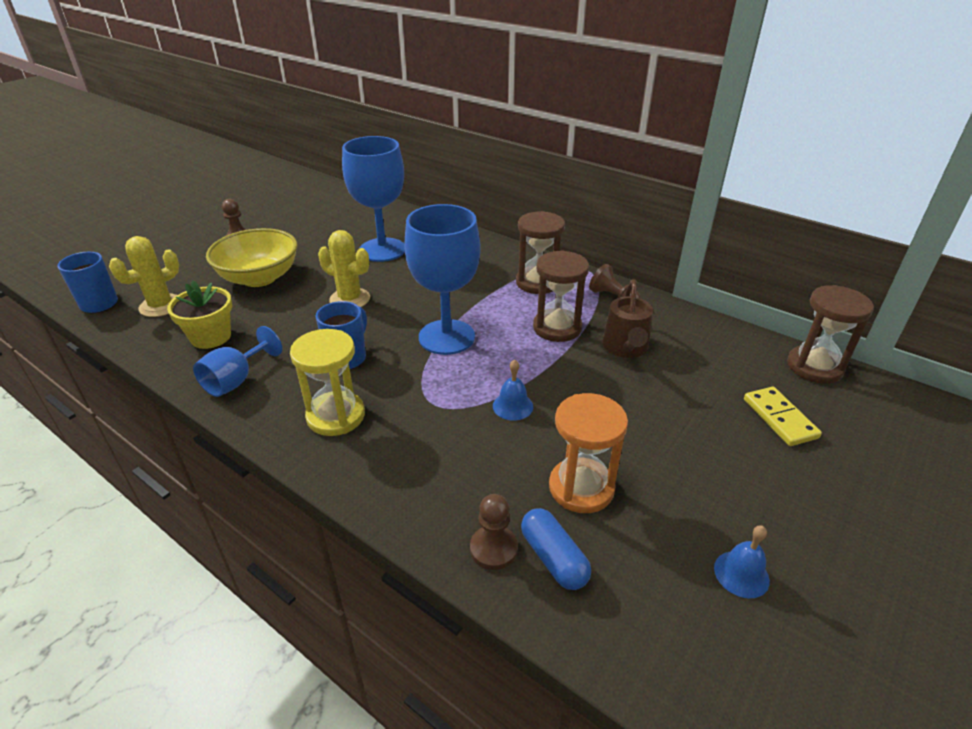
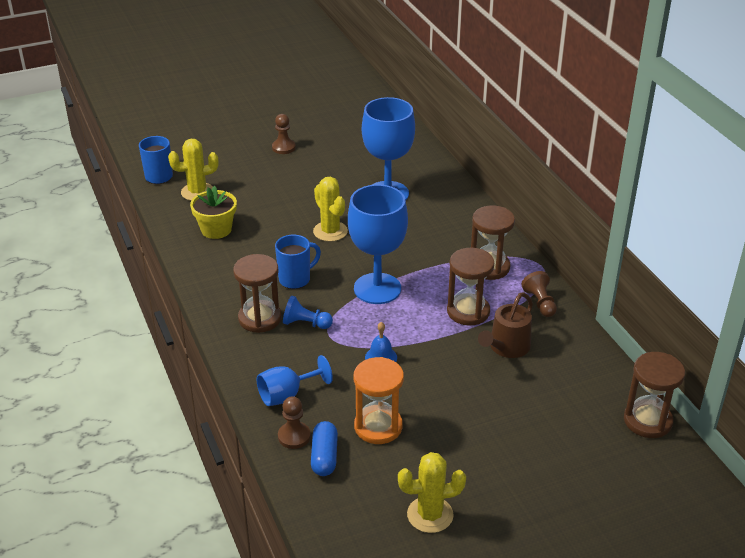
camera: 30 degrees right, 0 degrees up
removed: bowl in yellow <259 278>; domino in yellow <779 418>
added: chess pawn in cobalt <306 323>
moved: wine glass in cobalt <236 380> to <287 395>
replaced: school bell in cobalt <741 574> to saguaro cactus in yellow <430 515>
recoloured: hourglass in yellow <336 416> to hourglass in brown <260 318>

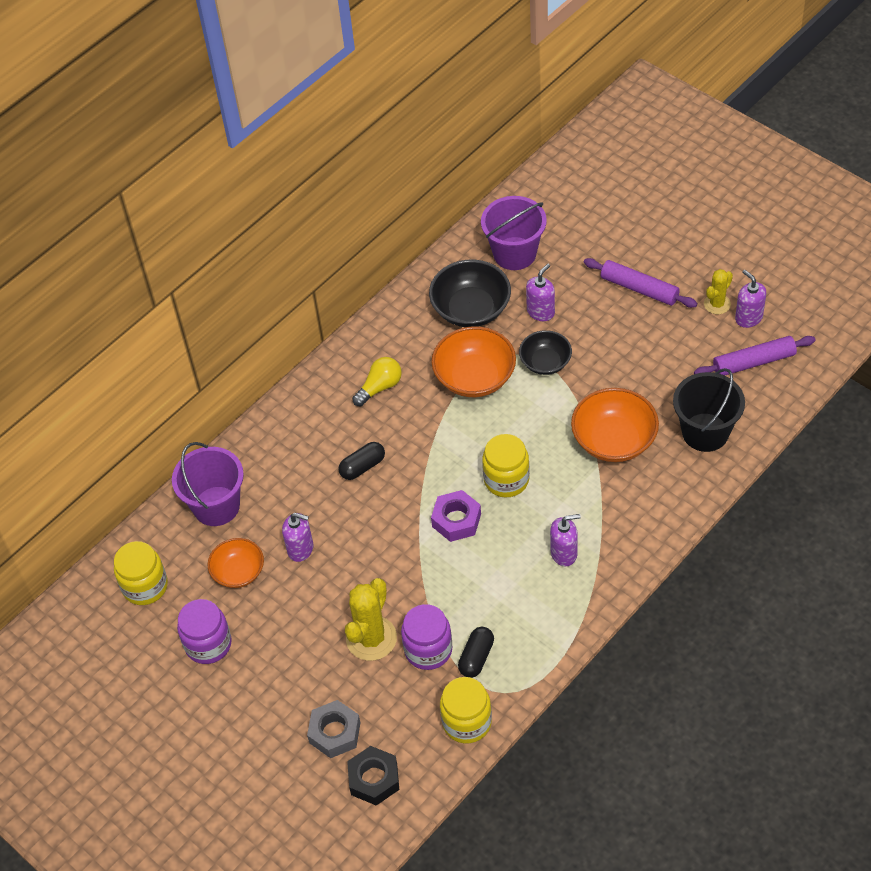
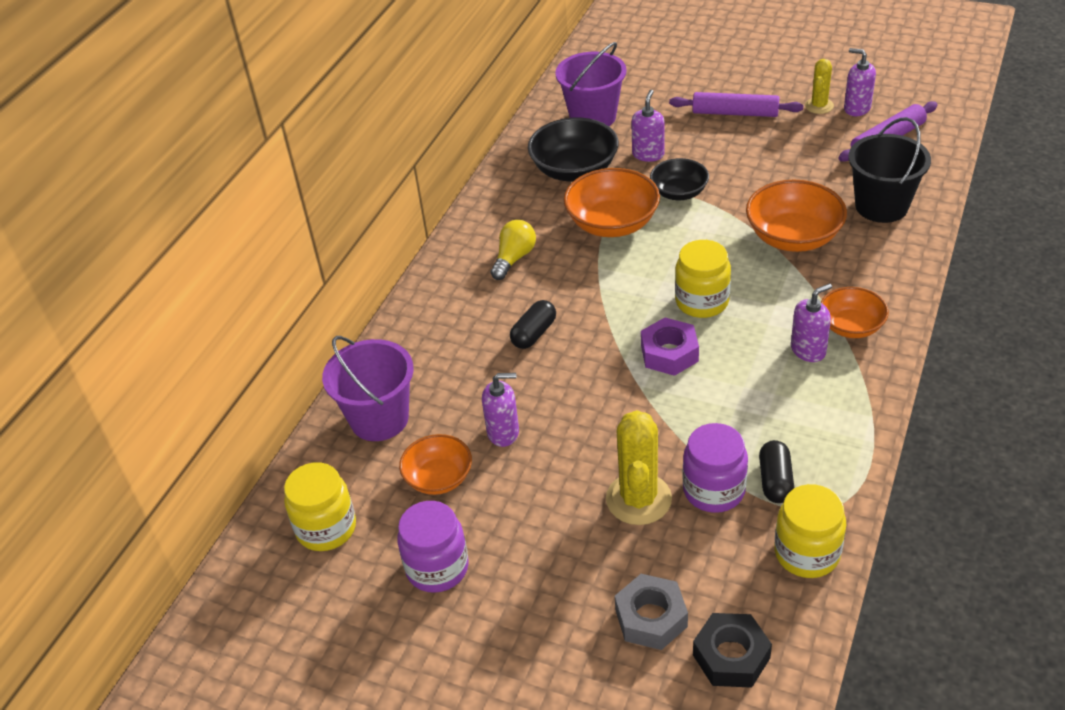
camera: 20 degrees left, 10 degrees down
added: bowl in bright orange <851 326>

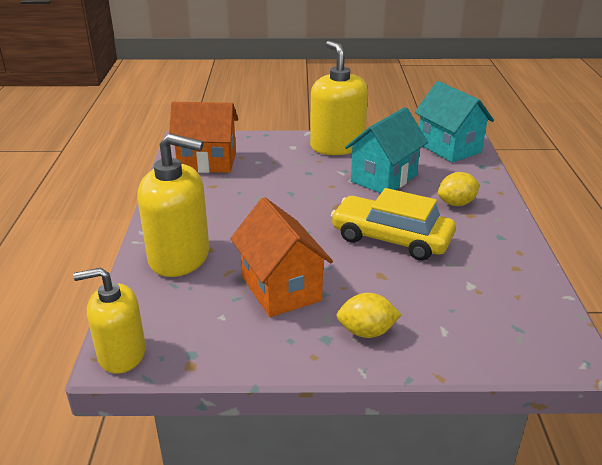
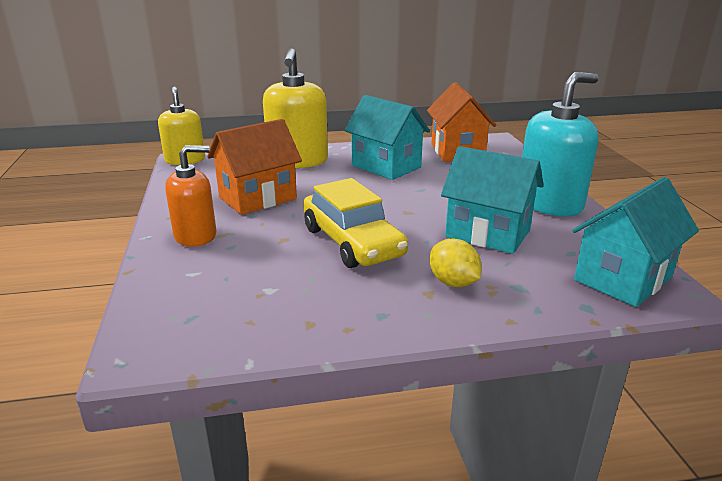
camera: 80 degrees right, 5 degrees down
added: house in aqua <386 166>
replaced: lemon in yellow <366 332> to soap pump in bright orange <195 236>
recoloured: soap pump in yellow <337 146> to soap pump in aqua <549 203>
turned: automobile in yellow <391 238> = <352 242> 135 degrees clockwise

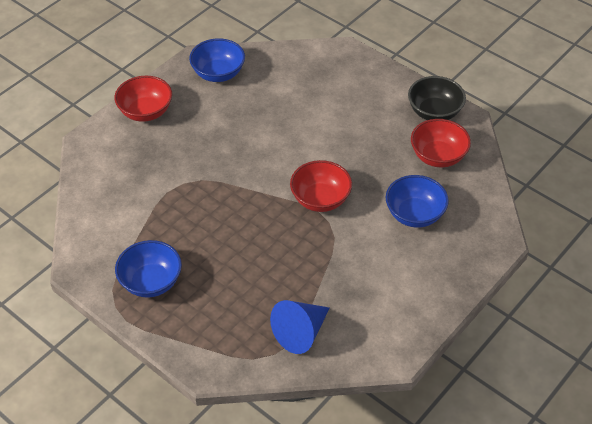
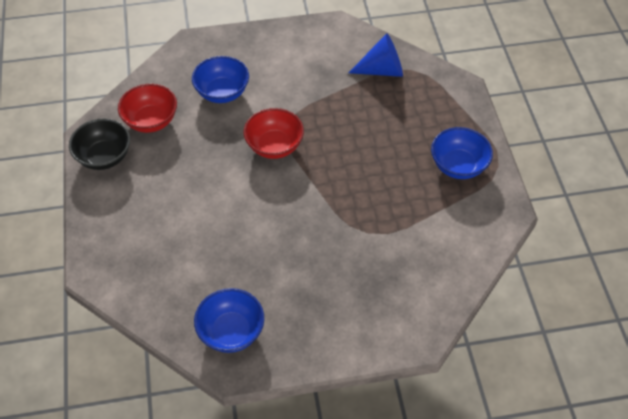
camera: 140 degrees left, 5 degrees up
removed: bowl in scarlet <146 112>

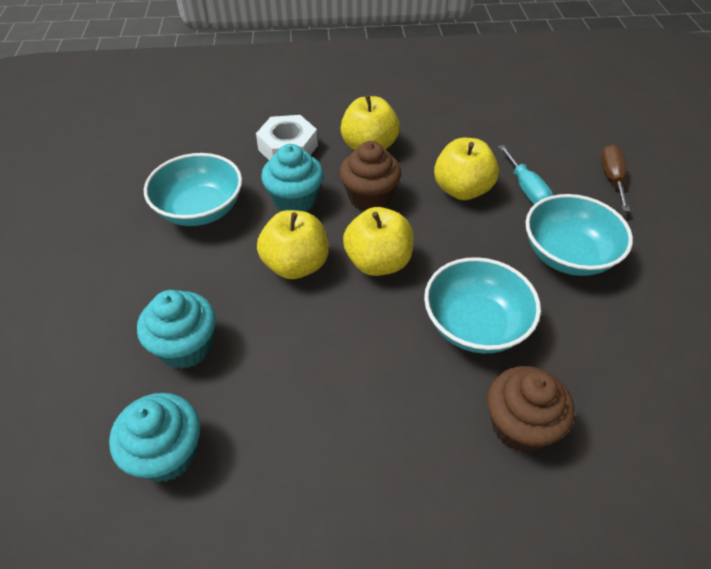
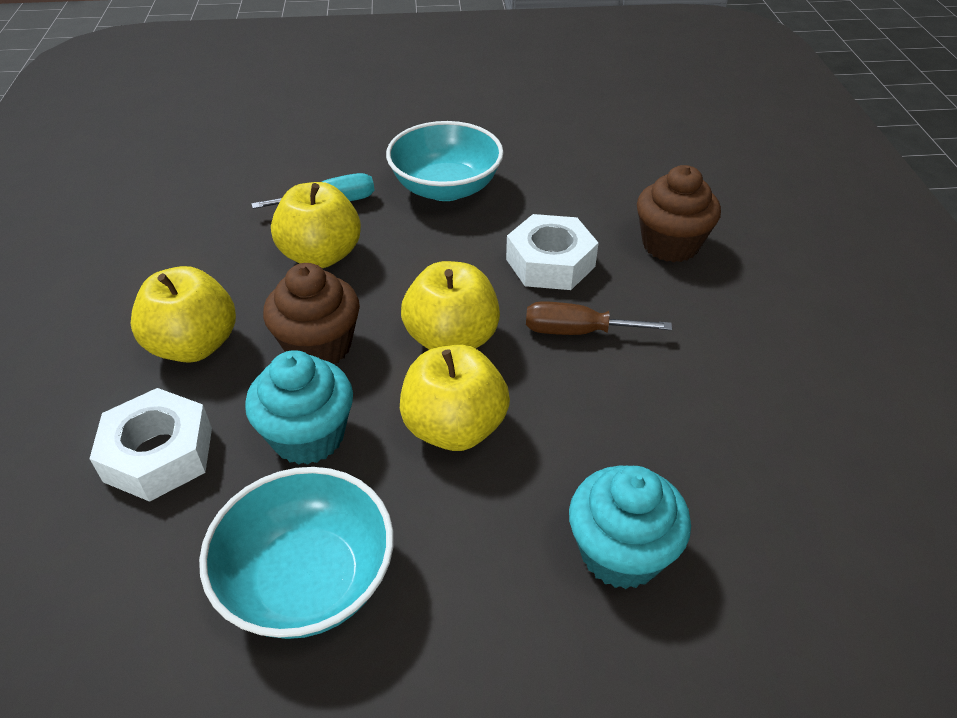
camera: 90 degrees left, 5 degrees down
removed: fairy cake in aqua <167 453>
moved: hand screwdriver in brown <612 178> to <577 332>
replaced: bowl in aqua <475 325> to hex nut in snow-white <550 263>

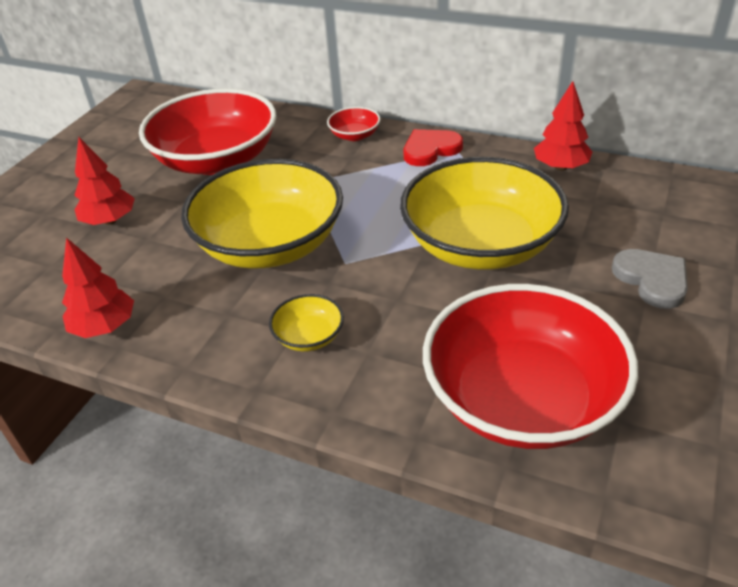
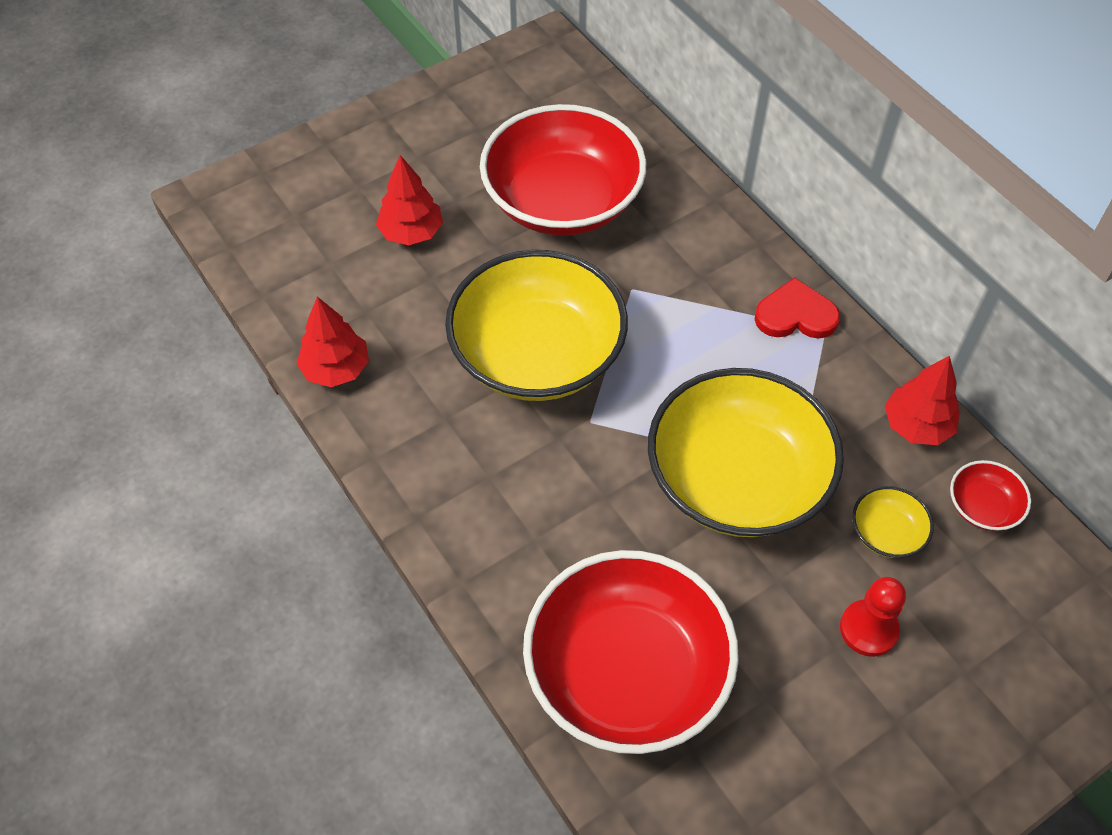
camera: 30 degrees right, 15 degrees up
moved: bowl in scarlet <354 135> to <983 507>; bowl in yellow <309 336> to <886 533>
replaced: love heart in grey <652 280> to chess pawn in scarlet <868 629>

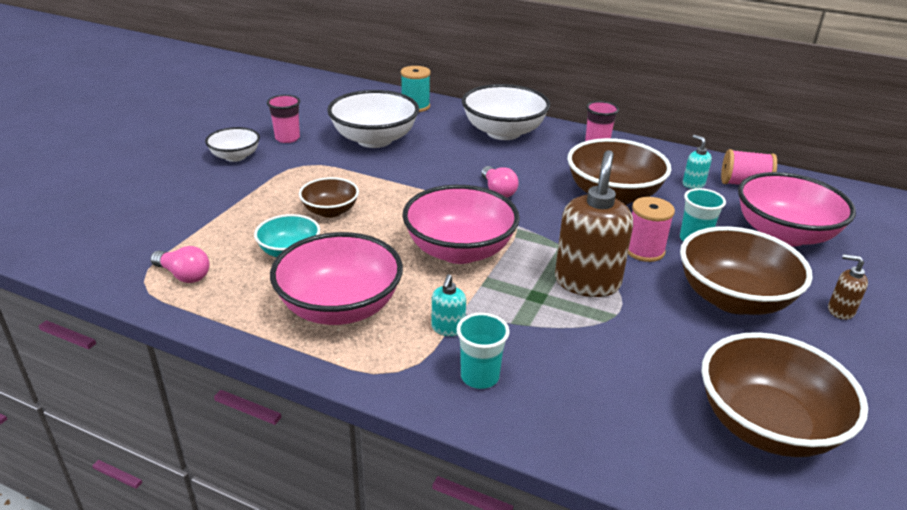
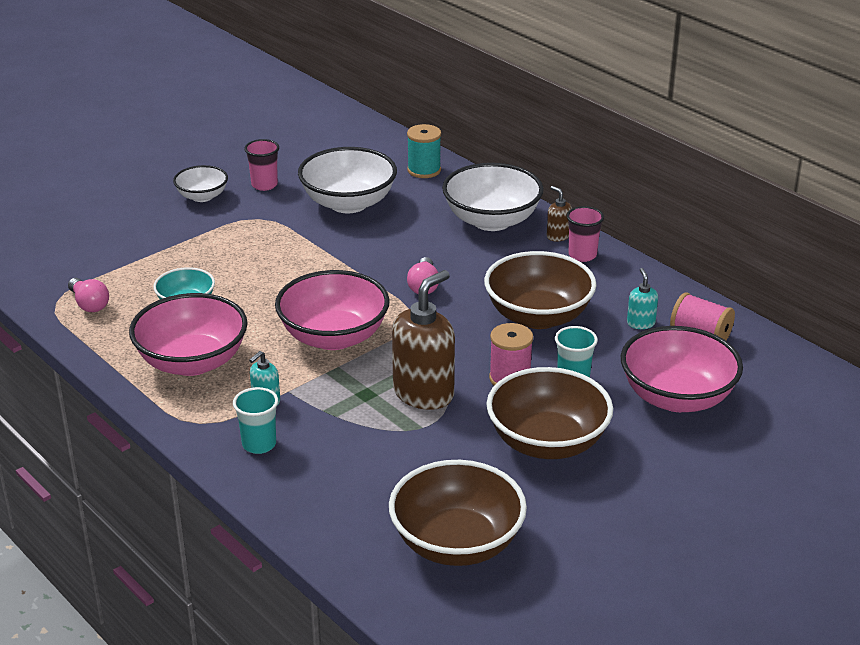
camera: 25 degrees right, 0 degrees up
removed: bowl in brown <330 211>
moved: soap pump in brown <840 311> to <558 236>

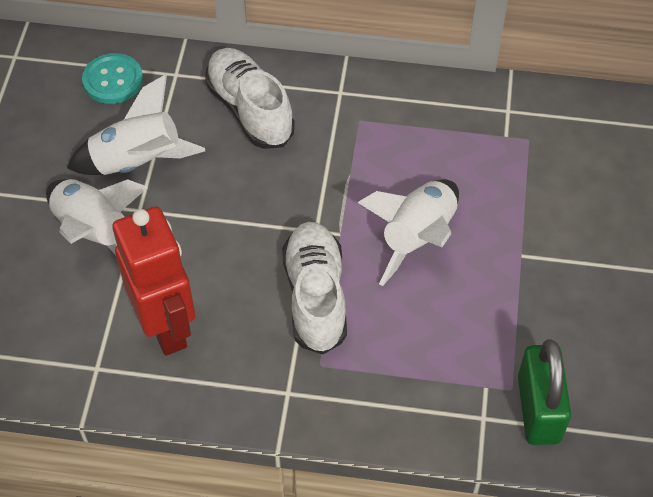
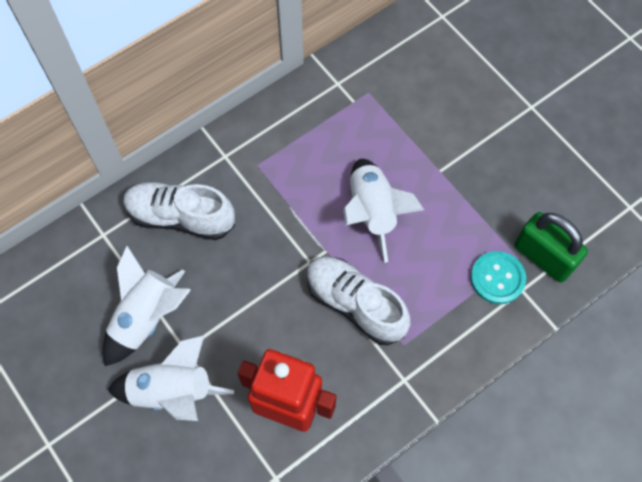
camera: 45 degrees left, 10 degrees up
moved: sewing button in aqua <113 80> to <497 278>

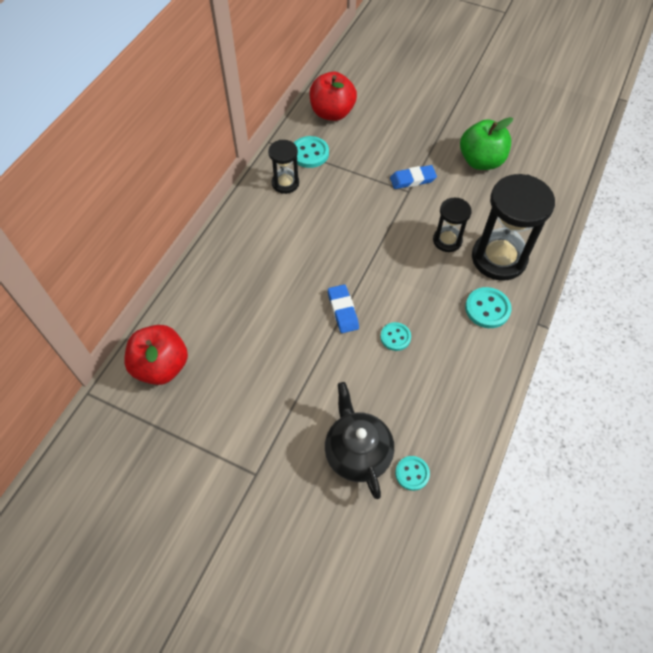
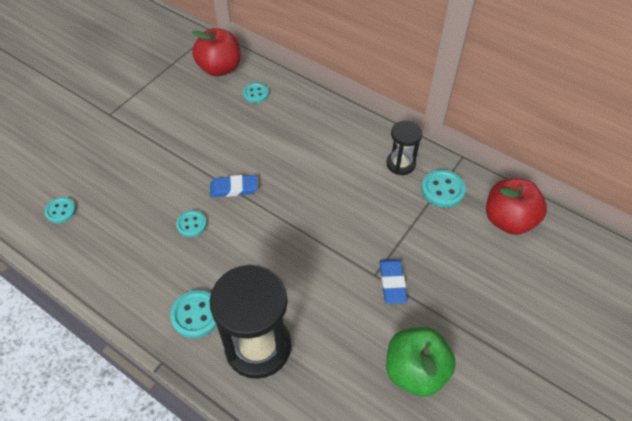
camera: 100 degrees right, 5 degrees down
removed: hourglass in ebony <447 240>; china teapot in ebony <357 453>
added: sewing button in aqua <256 94>

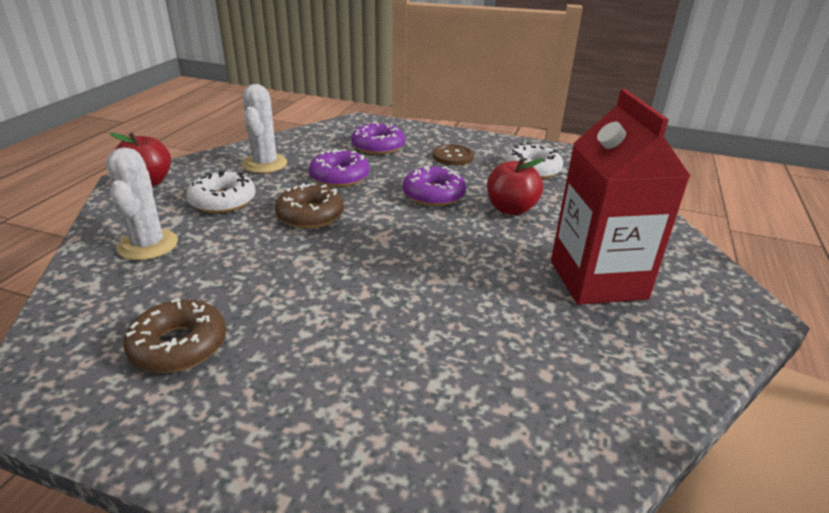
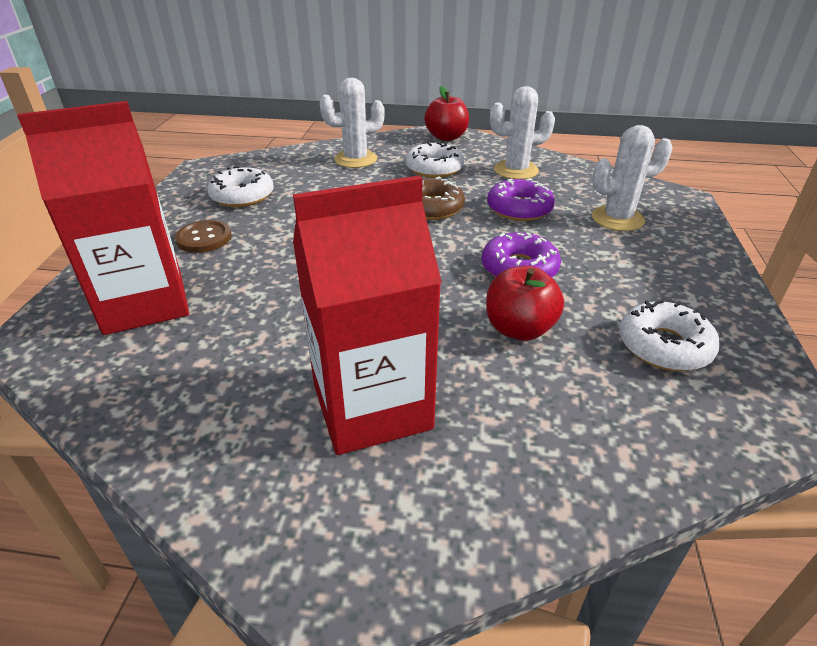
camera: 80 degrees right, 5 degrees up
added: milk carton in scarlet <144 303>
moved: sewing button in brown <453 156> to <204 238>
replaced: donut in purple <378 146> to saguaro cactus in snow-white <617 219>
recoloured: donut in brown <179 345> to donut in snow-white <242 196>

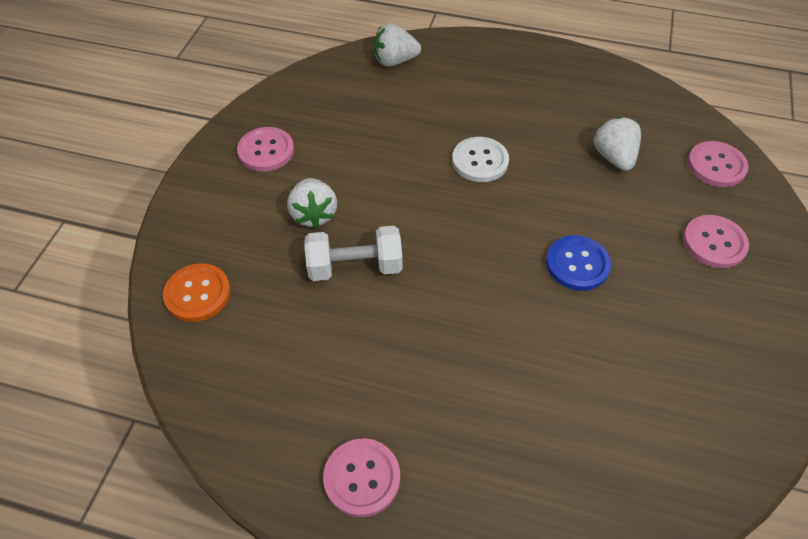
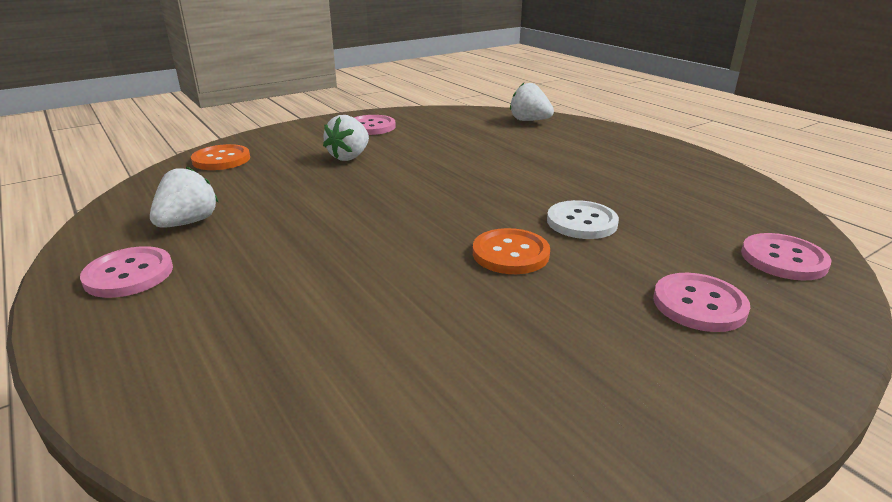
camera: 40 degrees right, 25 degrees down
removed: hand weight in snow-white <355 267>
moved: toy strawberry in snow-white <613 157> to <188 223>; sewing button in snow-white <480 161> to <581 222>
recoloured: sewing button in cobalt <577 264> to sewing button in bright orange <510 254>

